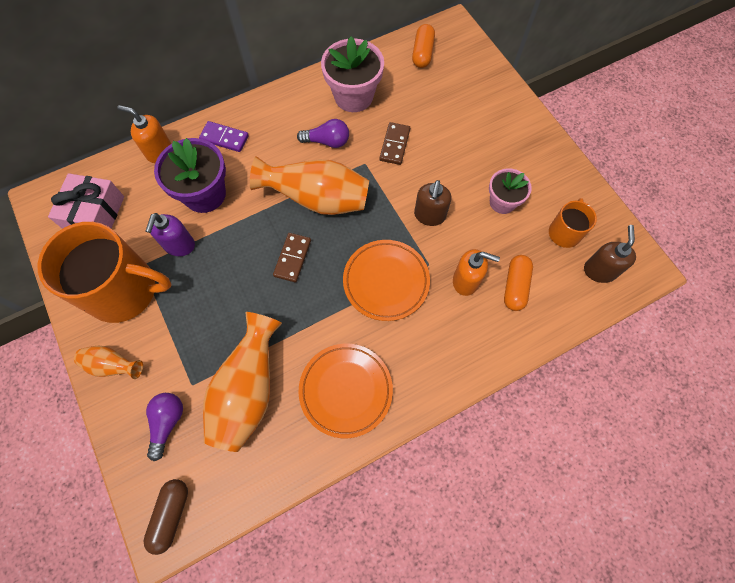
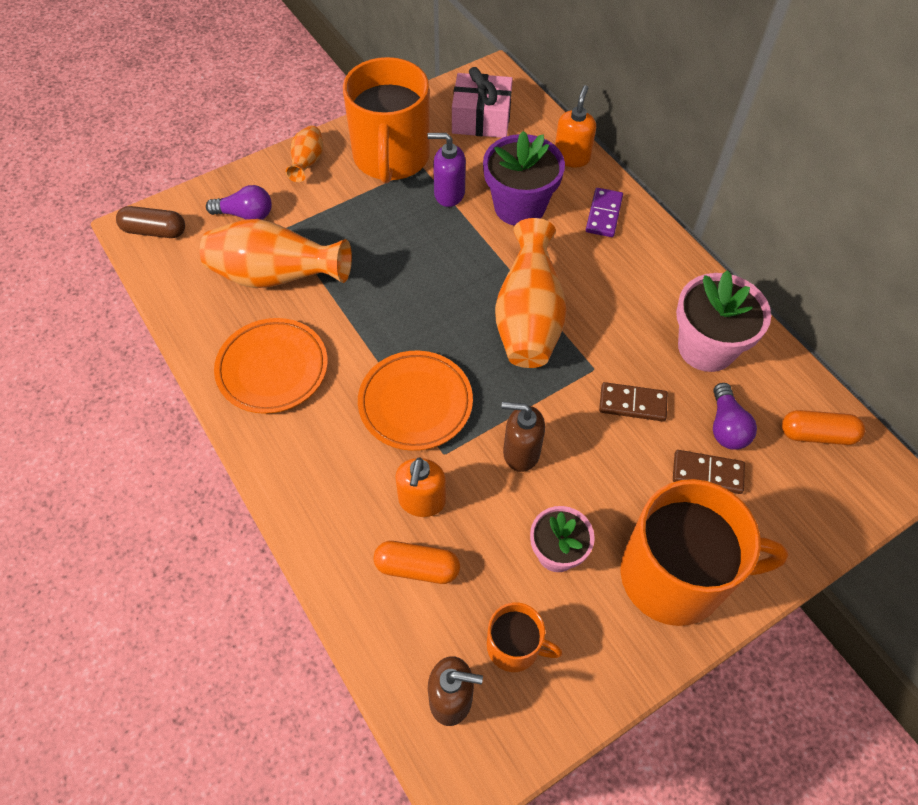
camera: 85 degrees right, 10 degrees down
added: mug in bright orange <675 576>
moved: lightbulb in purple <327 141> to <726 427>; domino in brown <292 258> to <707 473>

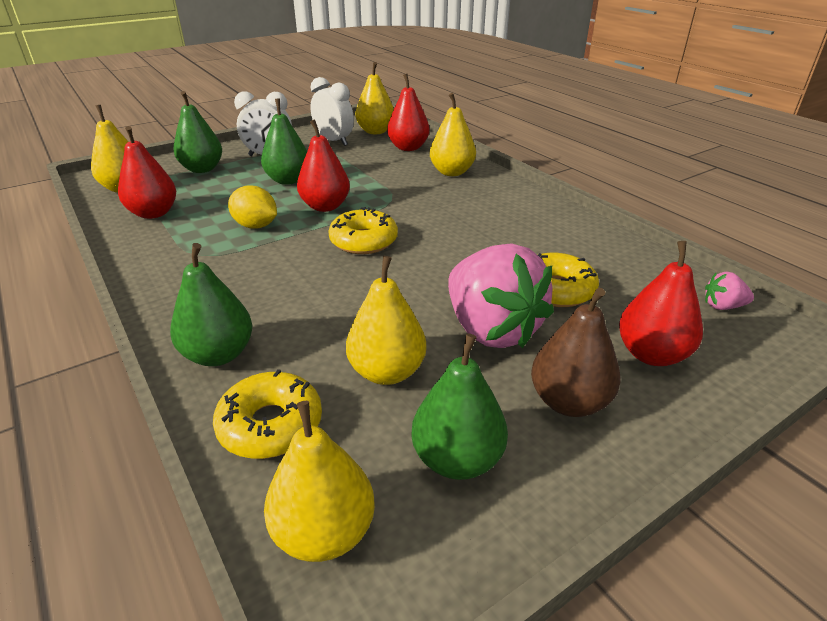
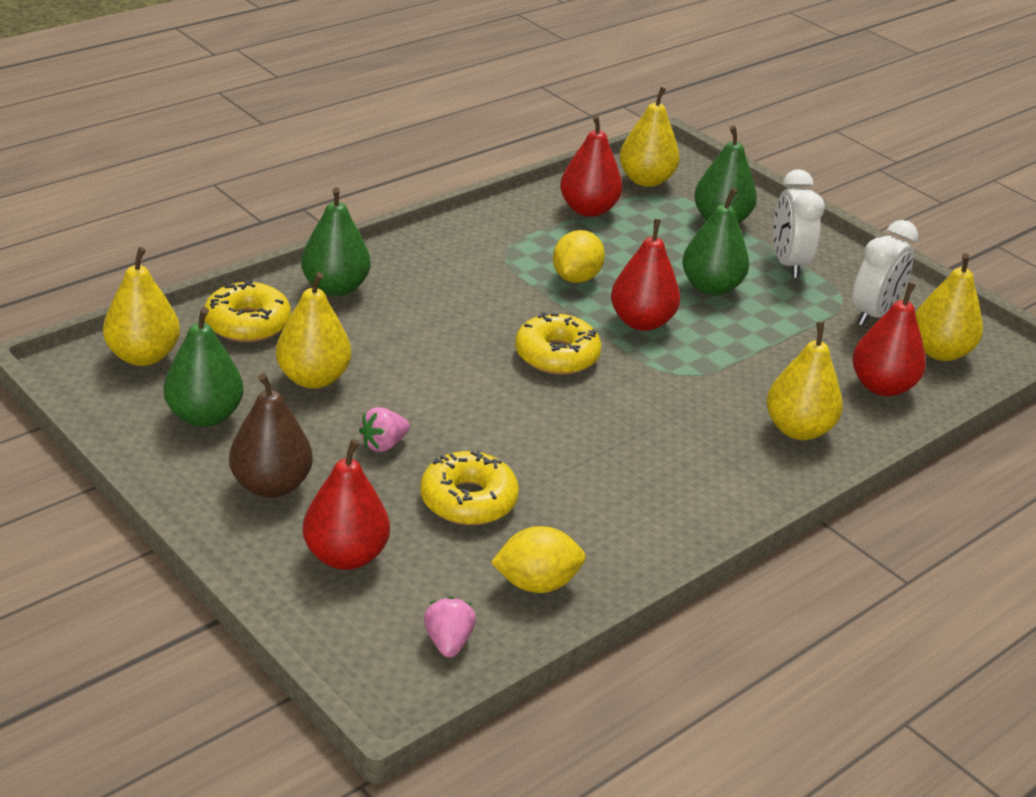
camera: 80 degrees right, 0 degrees up
added: lemon in yellow <536 583>
resized: toy strawberry in rosy <491 329> = <383 444> x0.41

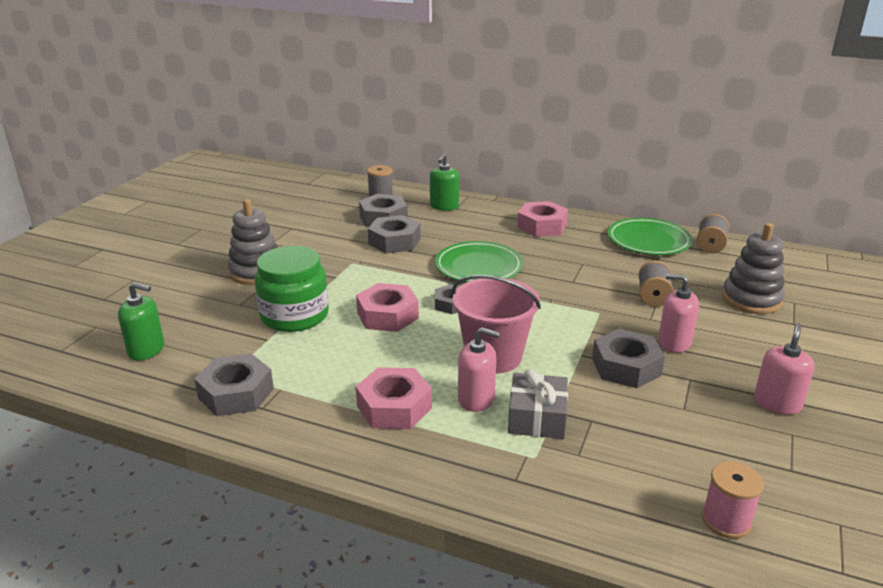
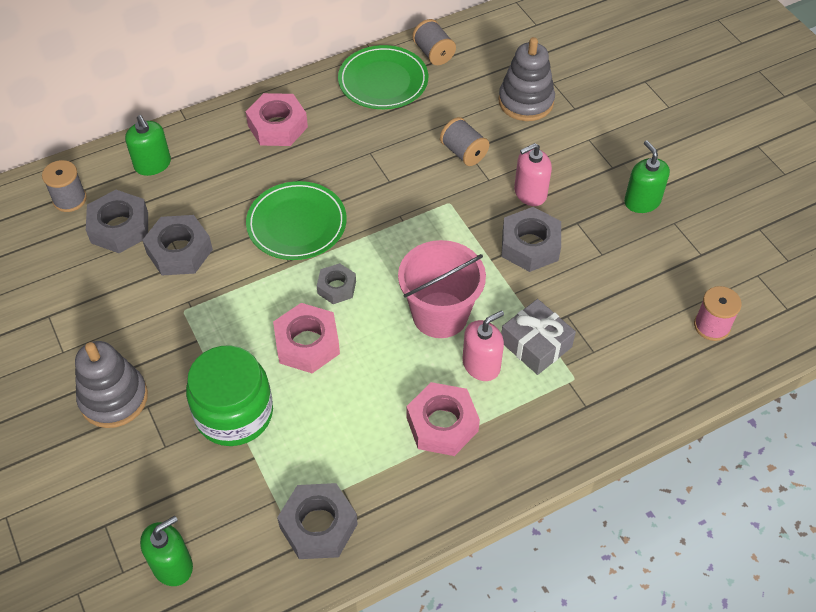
camera: 50 degrees left, 25 degrees up
recoloured: soap pump in rosy <777 403> to soap pump in green <642 201>

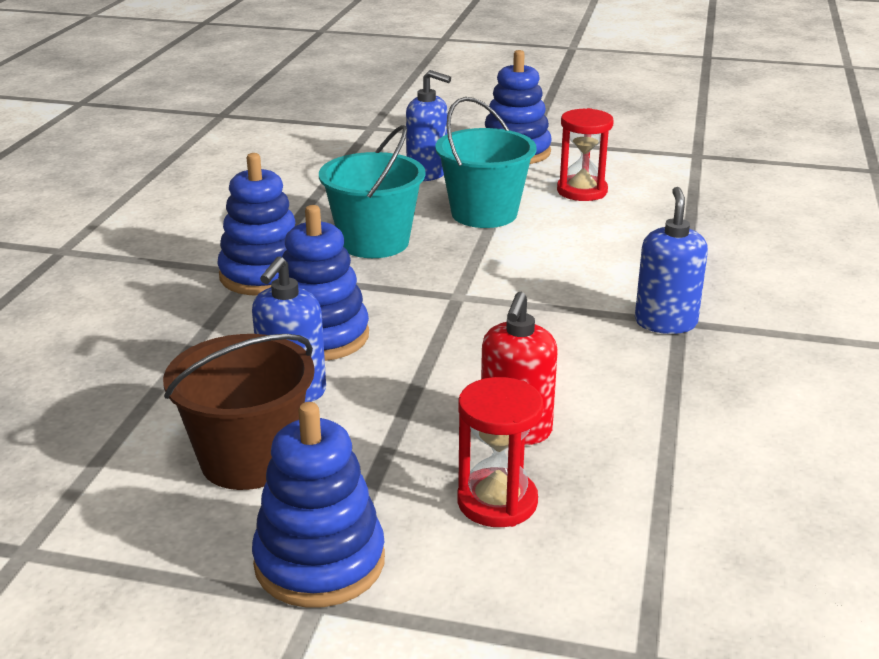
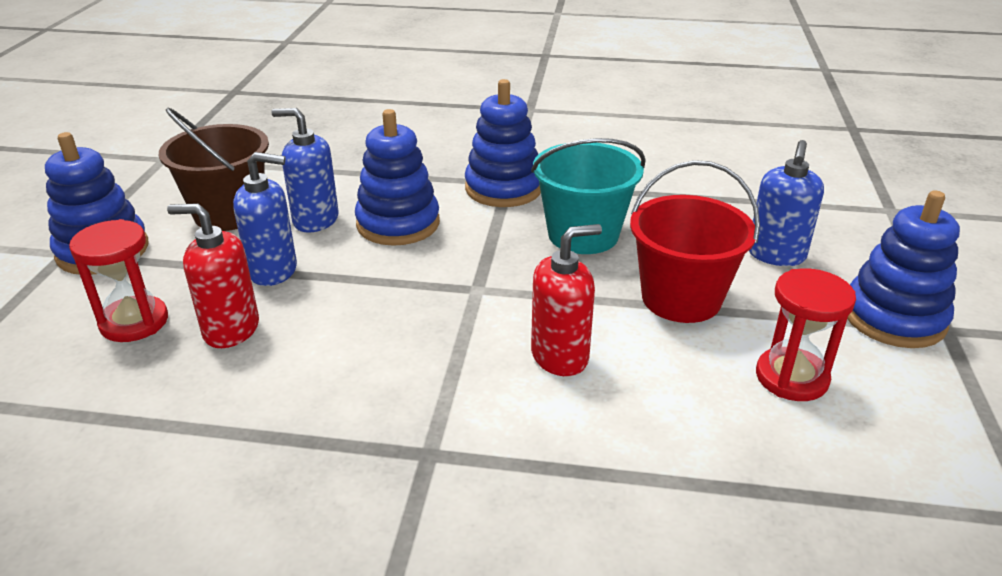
camera: 85 degrees right, 5 degrees up
added: soap pump in scarlet <560 356>
moved: soap pump in cobalt <665 322> to <273 271>
recoloured: bucket in aqua <484 213> to bucket in scarlet <681 298>

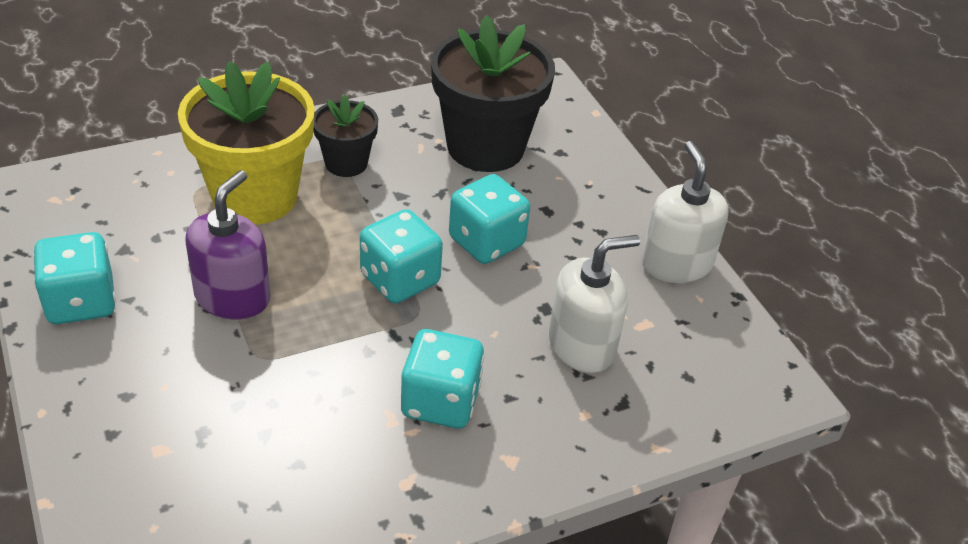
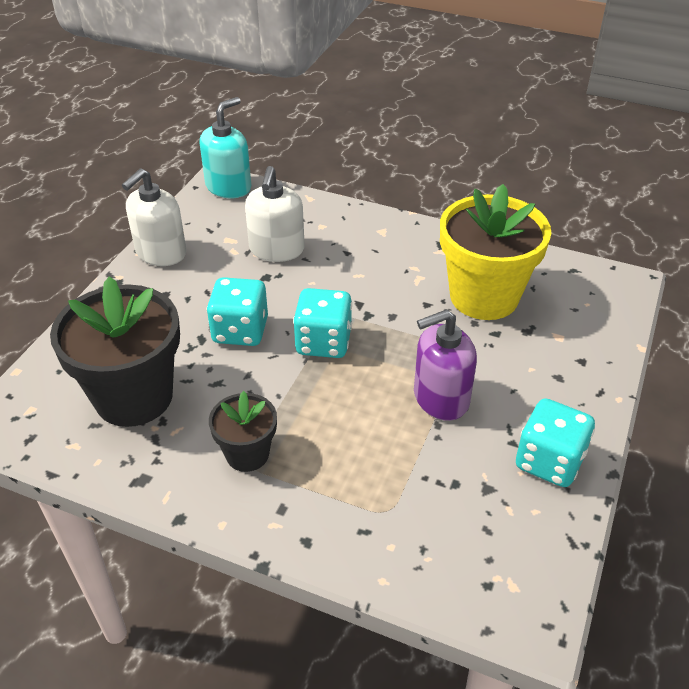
camera: 130 degrees left, 0 degrees up
removed: game die in aqua <440 401>
added: soap pump in aqua <228 187>
moved: potted plant in yellow <255 196> to <484 297>
turned: soap pump in snow-white <582 346> = <276 250> 105 degrees counterclockwise

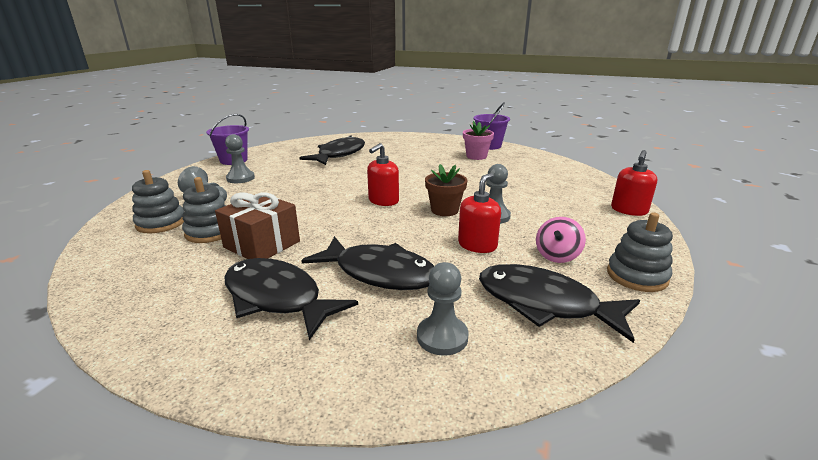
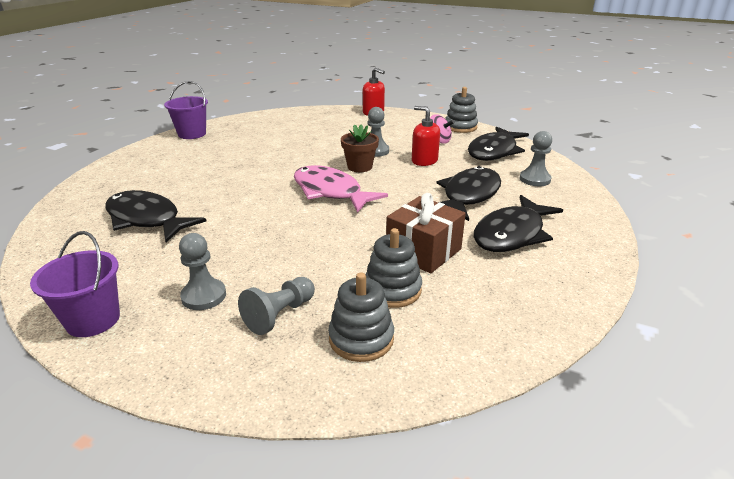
camera: 85 degrees left, 5 degrees up
removed: potted plant in rosy <476 156>
replaced: soap pump in scarlet <383 201> to fish in rosy <330 192>

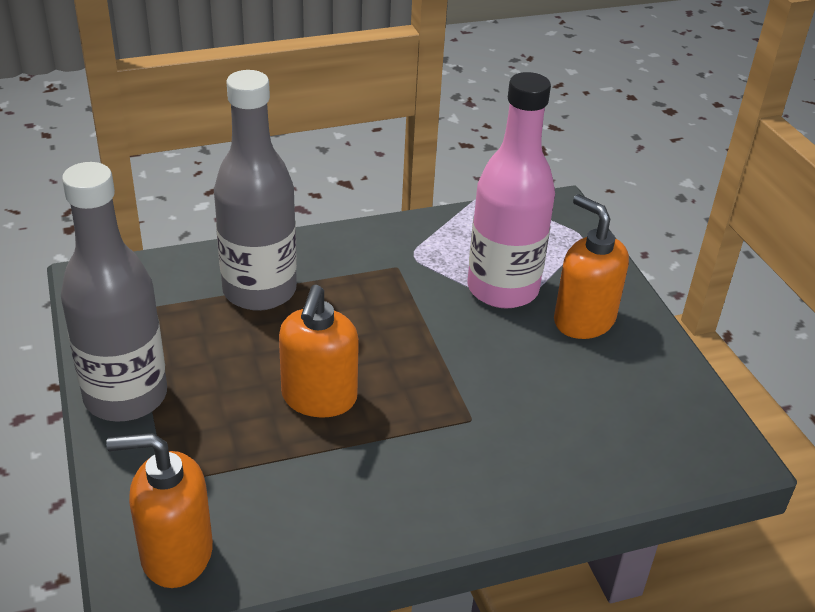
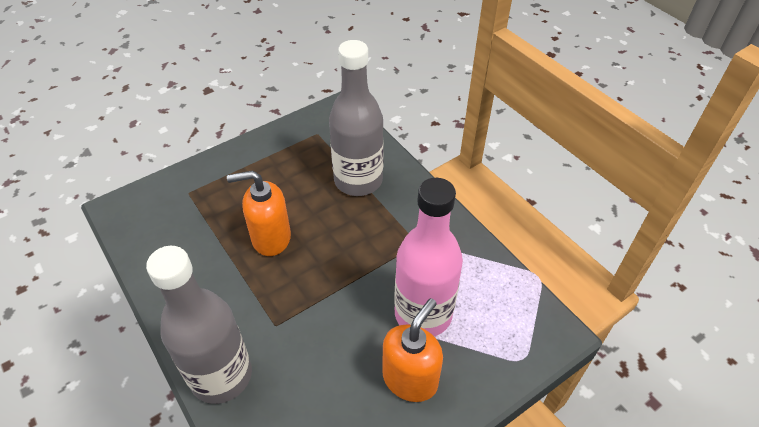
camera: 75 degrees right, 10 degrees up
removed: soap pump in bright orange <176 554>
moved: flask in grey <126 396> to <221 375>

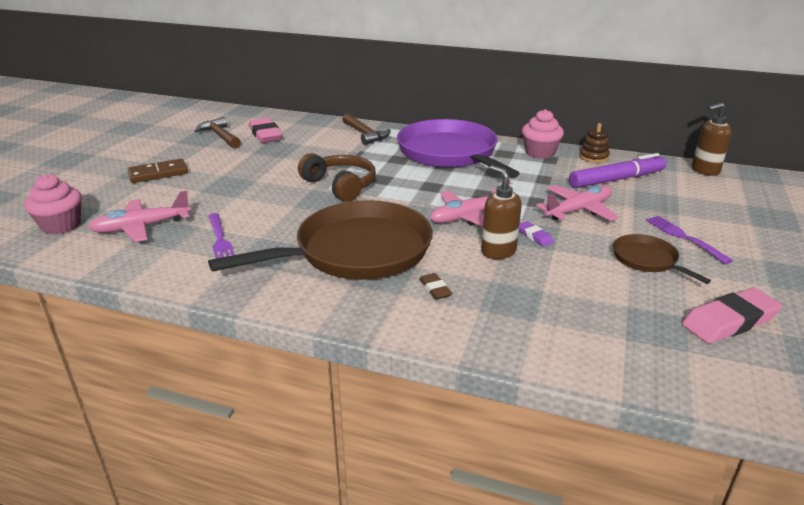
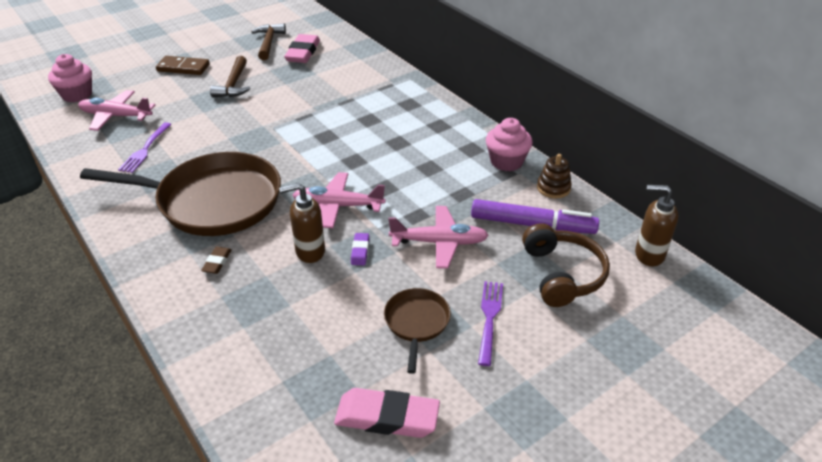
camera: 35 degrees right, 10 degrees up
removed: pan in purple <450 153>
moved: claw hammer in brown <365 134> to <233 84>; headset in brown <340 185> to <562 274>
turned: soap pump in brown <498 251> = <309 251> 105 degrees counterclockwise

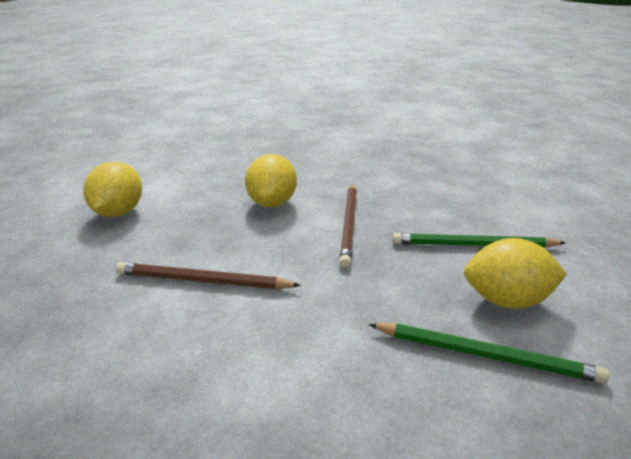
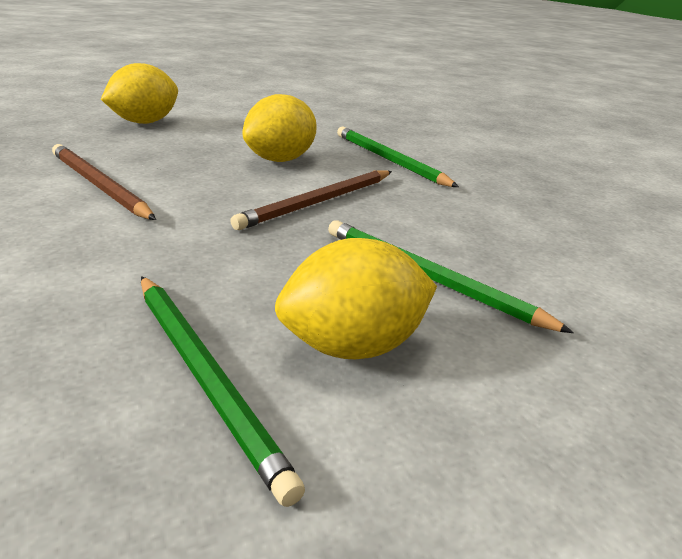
camera: 35 degrees right, 0 degrees up
added: wooden pencil in green <389 160>
turned: lemon in yellow <507 300> = <353 346> 60 degrees counterclockwise

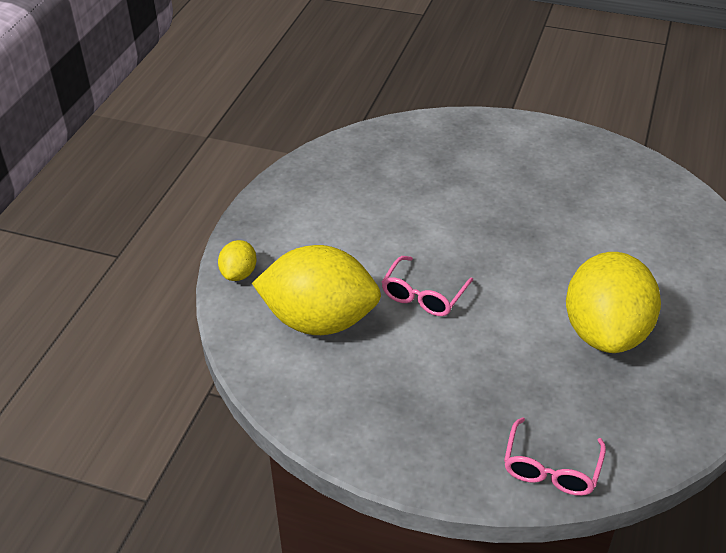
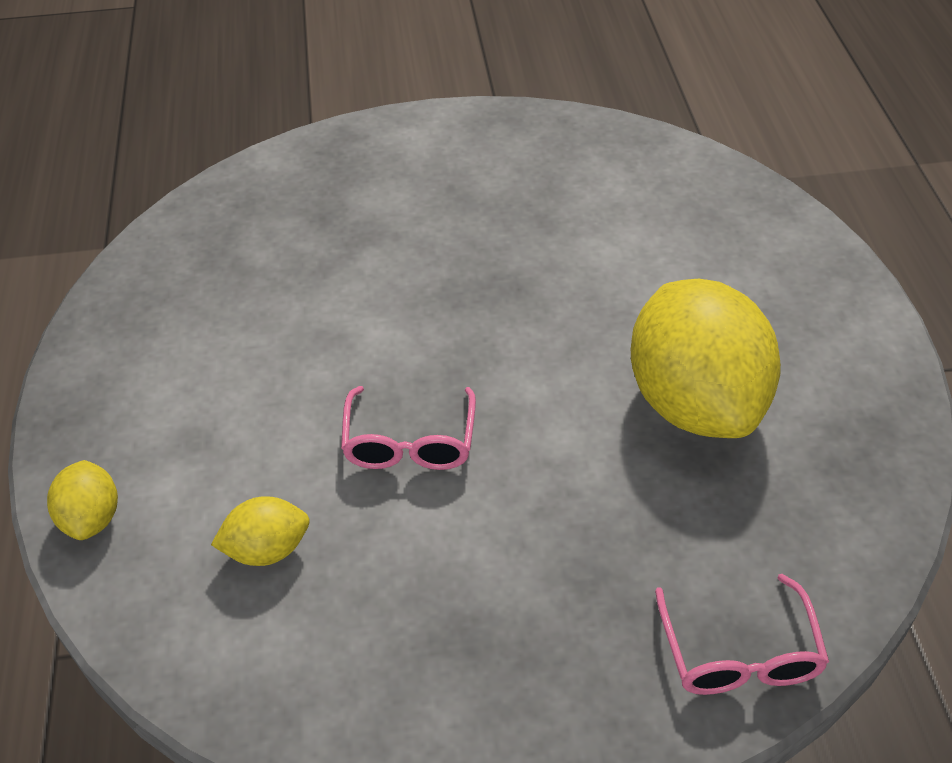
camera: 25 degrees left, 5 degrees up
resized: lemon in yellow <319 320> = <267 549> x0.45

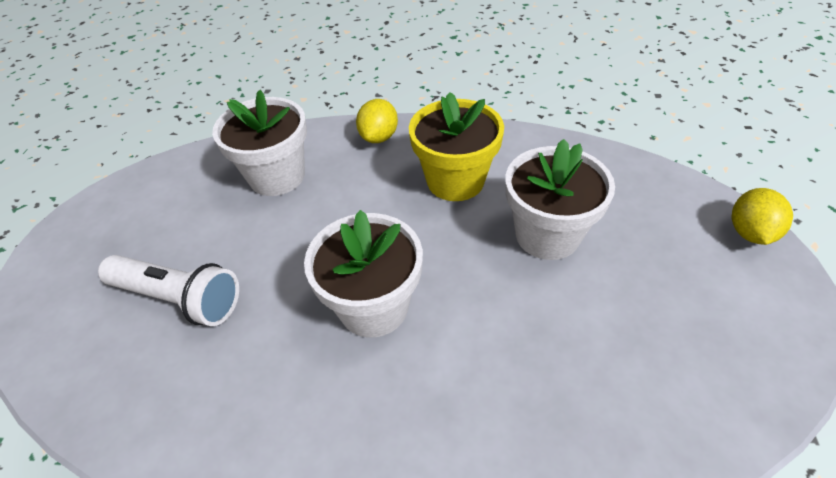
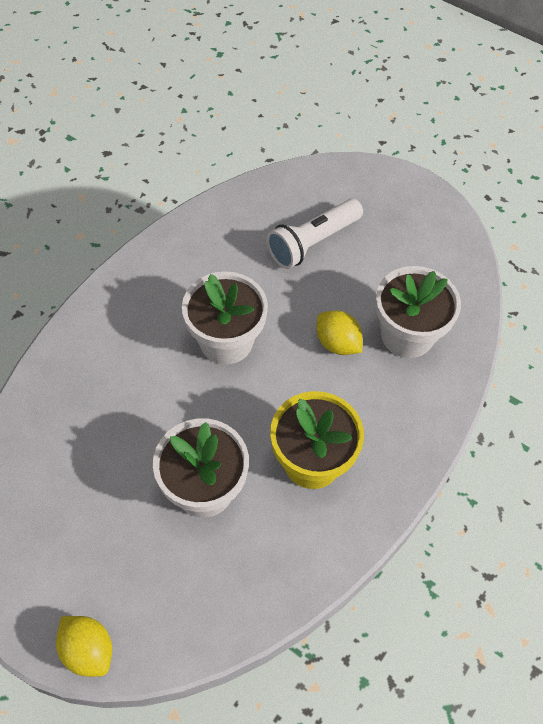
camera: 115 degrees right, 10 degrees up
moved: lemon in yellow <379 137> to <337 343>

